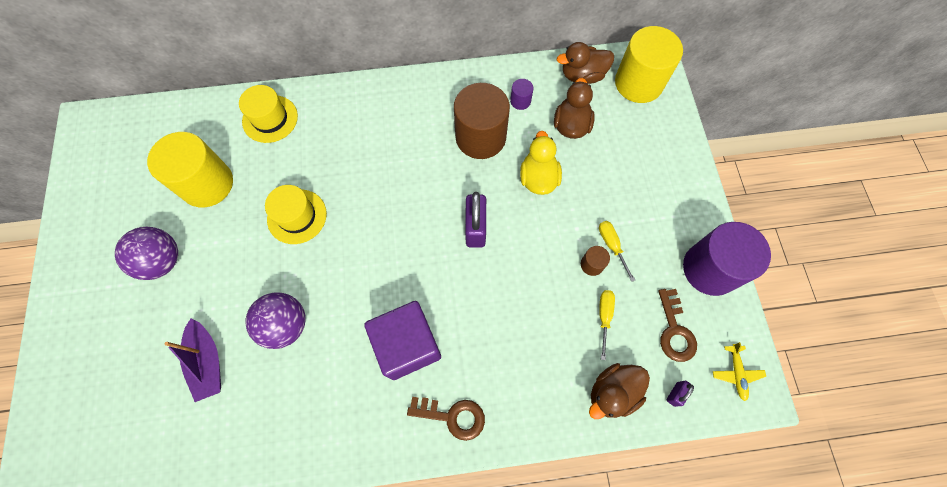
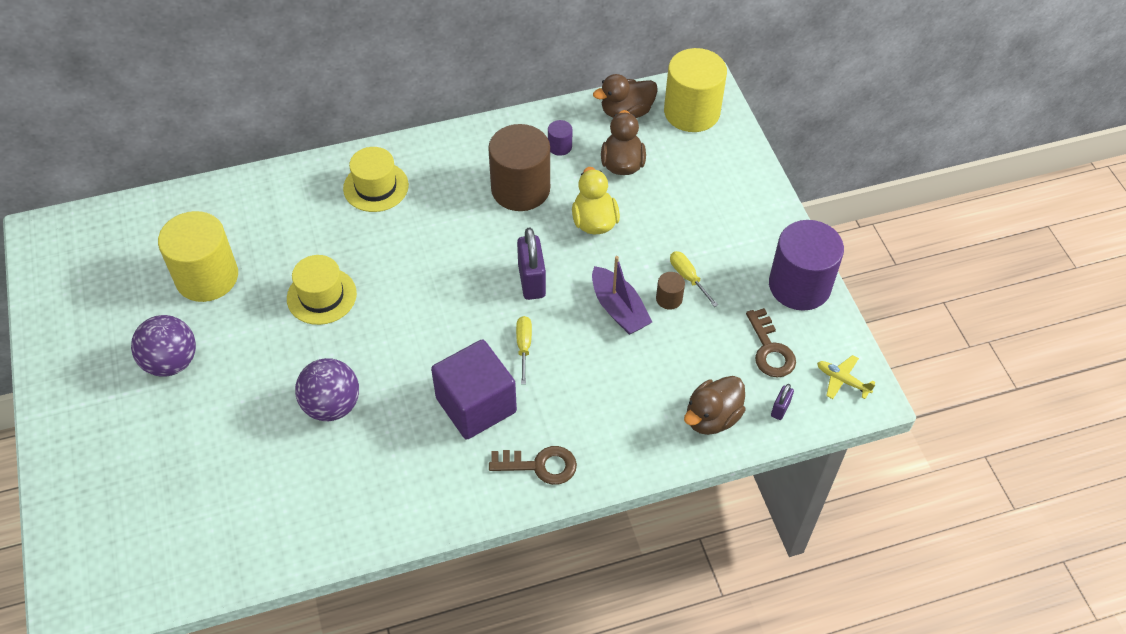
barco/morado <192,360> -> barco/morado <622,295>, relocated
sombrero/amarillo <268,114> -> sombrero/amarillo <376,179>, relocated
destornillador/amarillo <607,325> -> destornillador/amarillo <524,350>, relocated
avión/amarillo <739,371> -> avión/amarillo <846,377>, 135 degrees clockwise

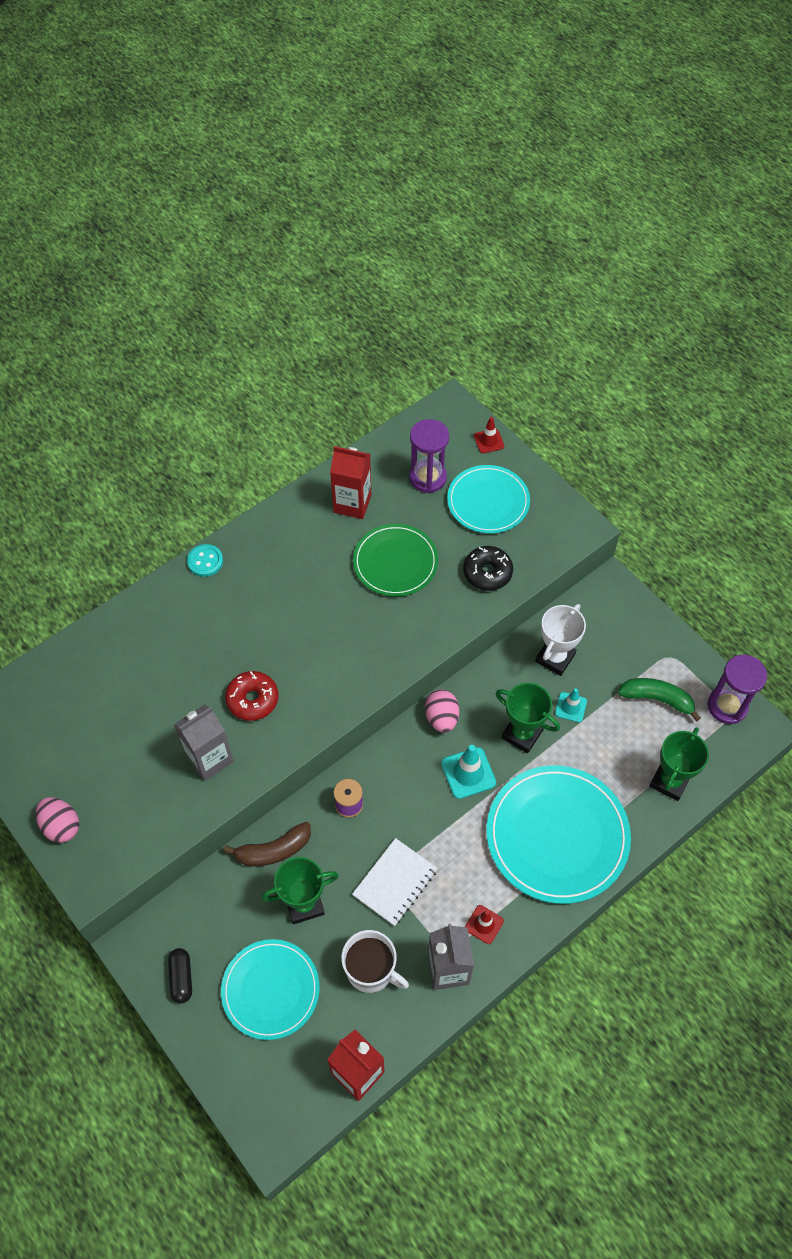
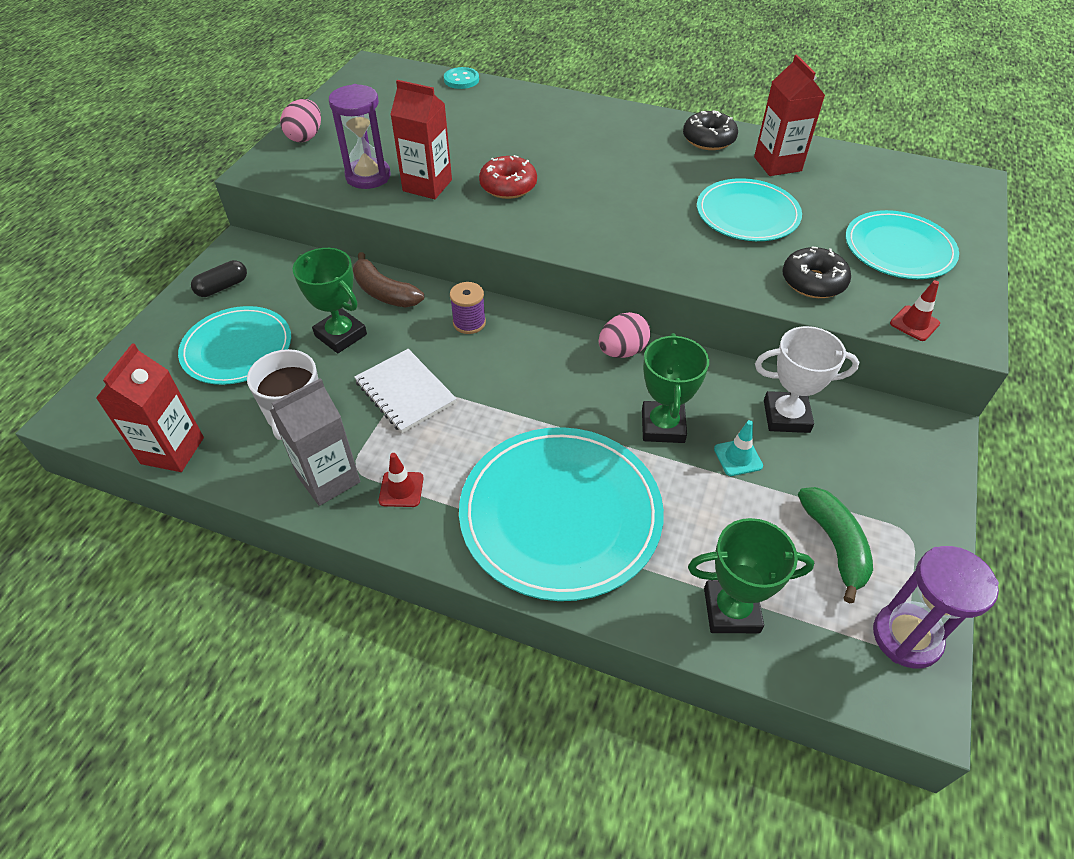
cartón de leche/gris <204,742> -> cartón de leche/rojo <421,139>
botón/turquesa <205,560> -> botón/turquesa <461,78>, relocated
cuaderno/blanco <395,882> -> cuaderno/blanco <405,391>, 45 degrees clockwise
plato/verde <395,560> -> plato/turquesa <749,209>
reloj de arena/morado <429,456> -> reloj de arena/morado <360,136>, relocated
cono de tráfico/turquesa <468,772> -> none
cono de tráfico/rojo <489,435> -> cono de tráfico/rojo <915,310>, relocated
none -> rosquilla/negro <710,130>

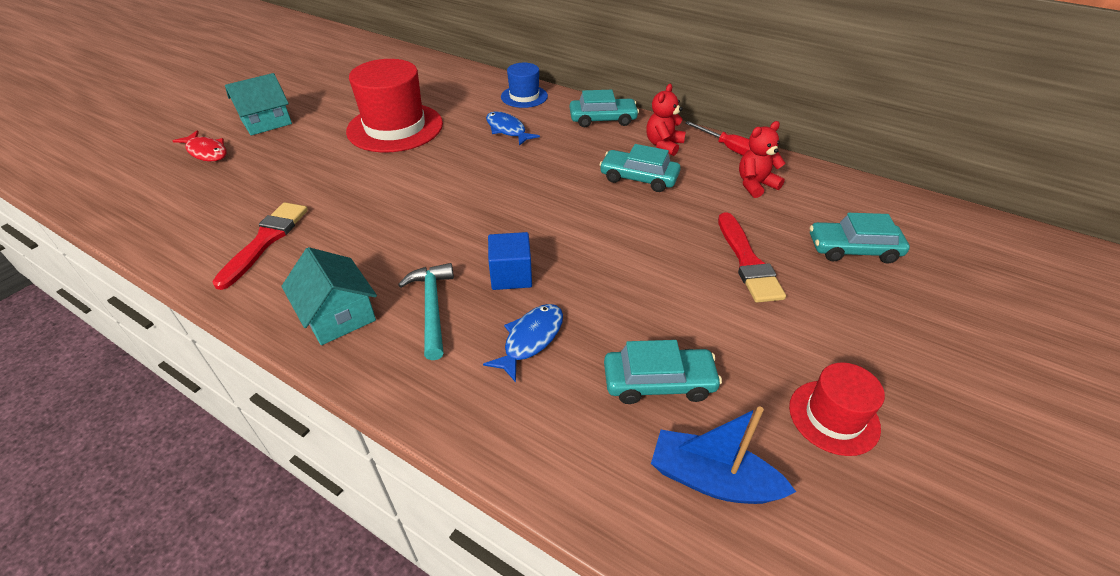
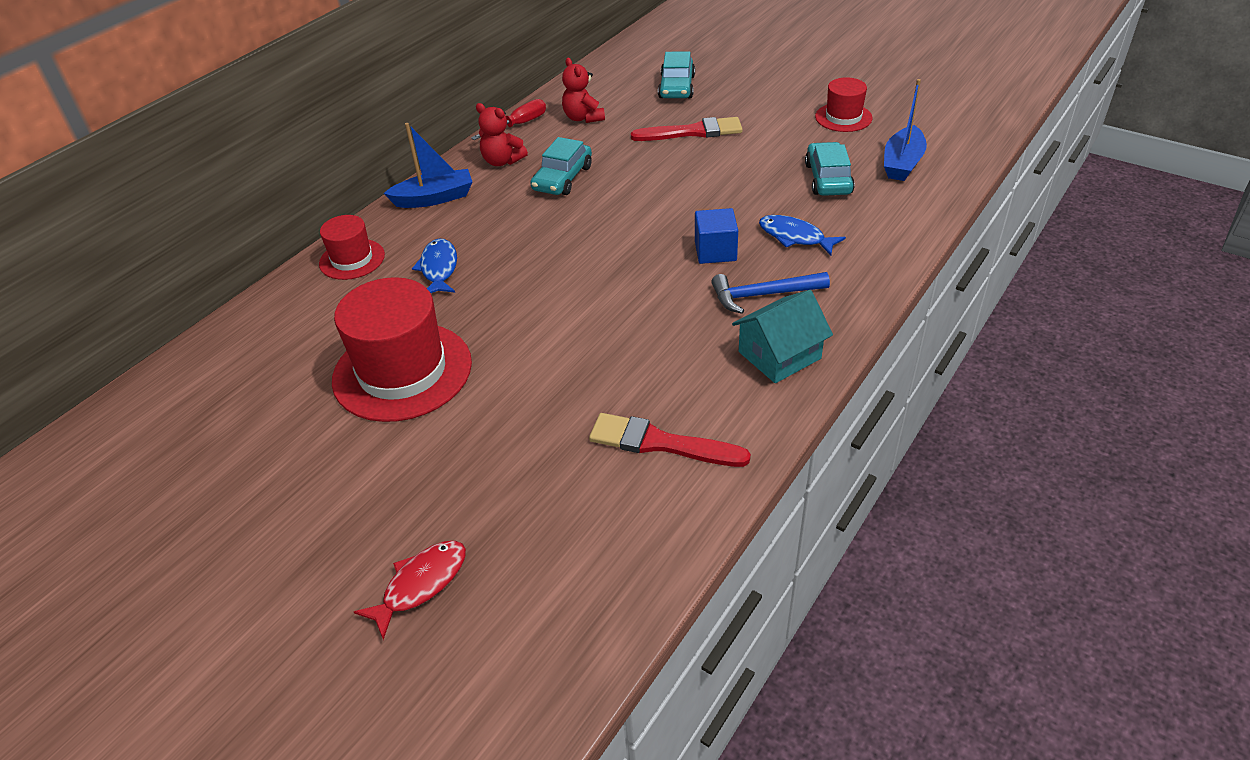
casa/turquesa <258,104> -> none
martillo/turquesa <426,311> -> martillo/azul <770,293>
pez/azul <513,129> -> pez/azul <434,266>, 120 degrees clockwise
sombrero/azul <524,85> -> sombrero/rojo <352,247>
coche/turquesa <604,108> -> barco/azul <428,165>

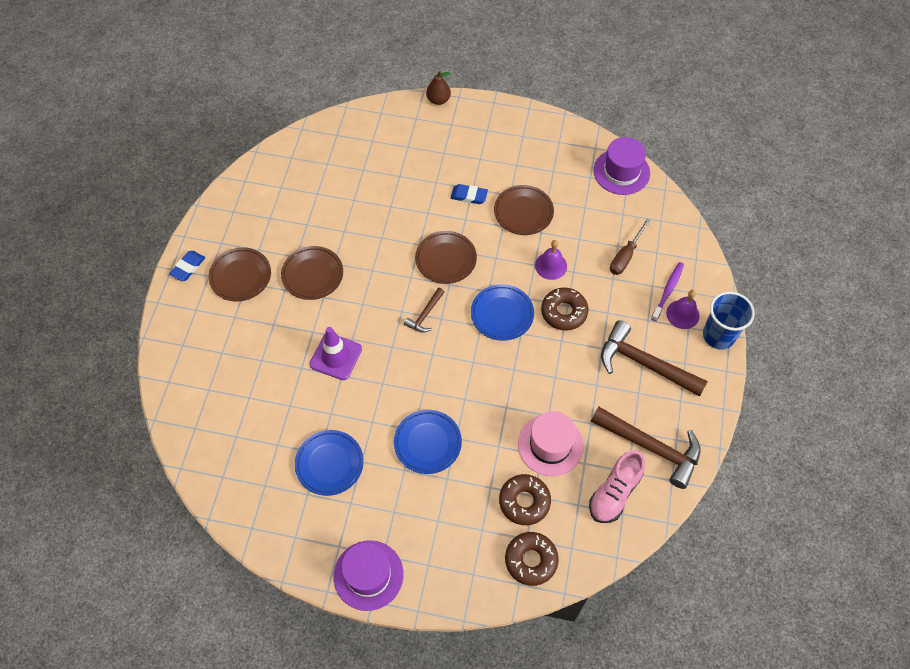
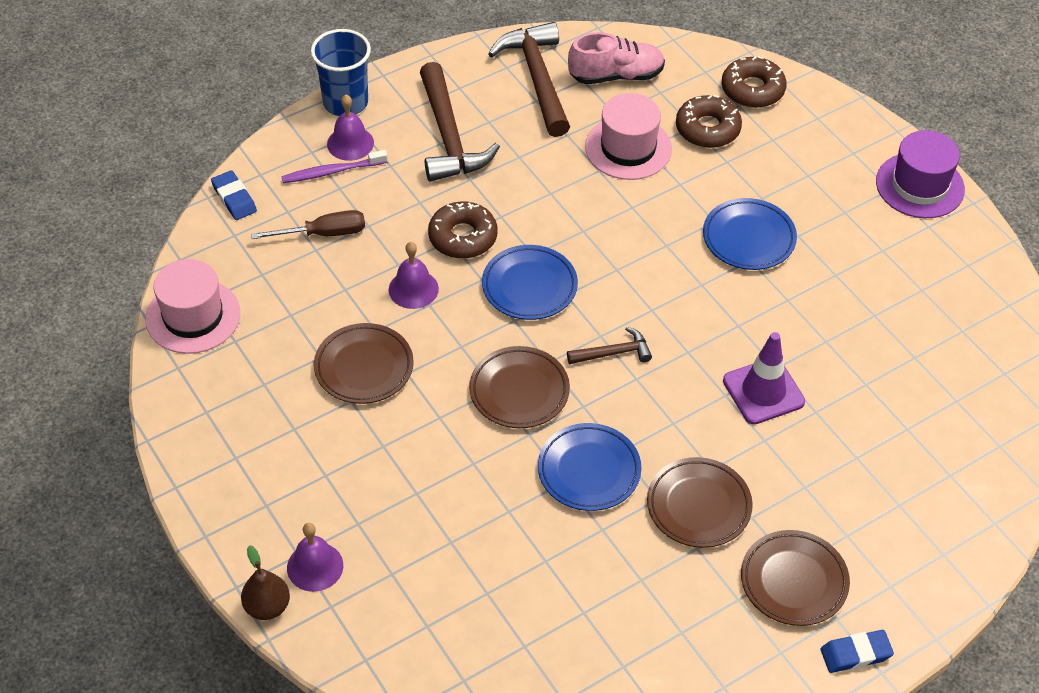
plato/azul <329,463> -> plato/azul <590,467>, relocated
goma de borrar/azul <469,194> -> goma de borrar/azul <234,195>, relocated
sombrero/morado <622,166> -> sombrero/rosa <192,306>
none -> campana/morado <315,557>

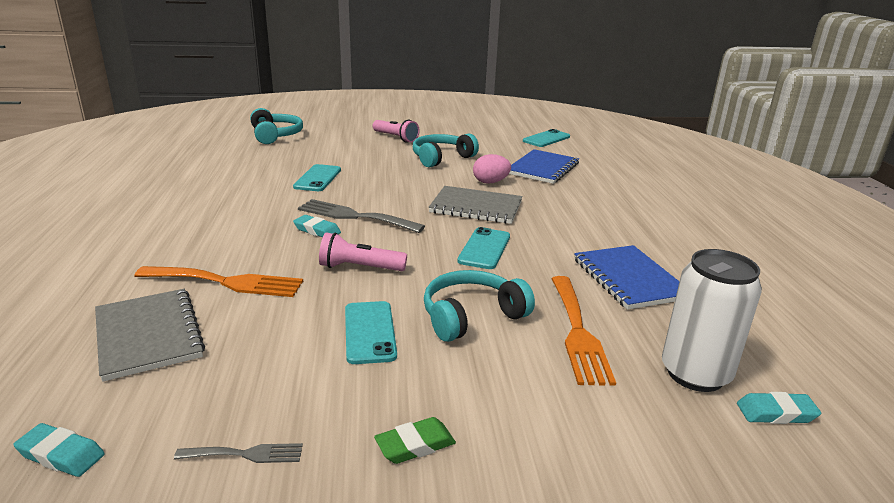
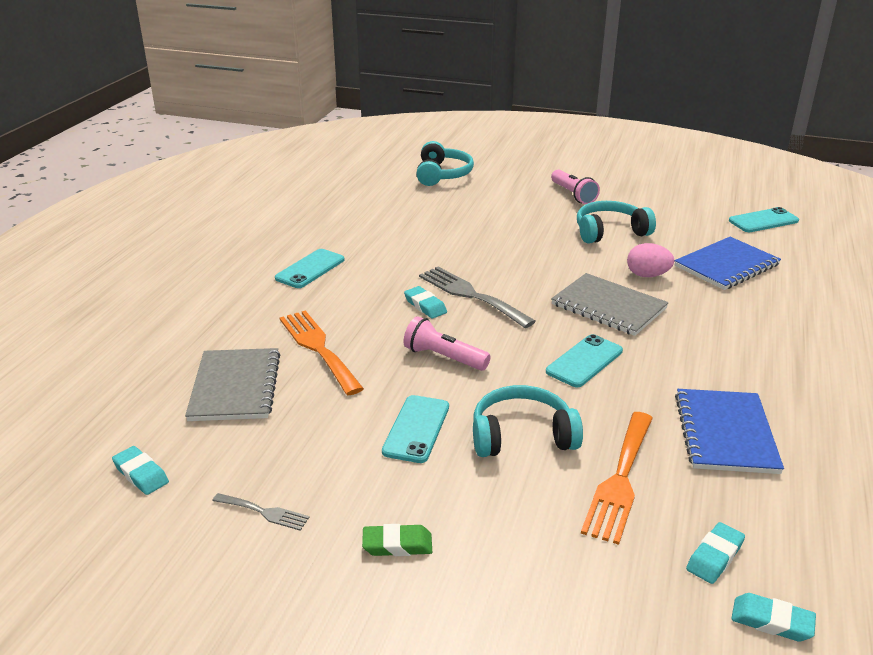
tenedor/naranja <218,281> -> tenedor/naranja <322,352>, 150 degrees counterclockwise
móvil/turquesa <317,177> -> móvil/turquesa <310,268>, relocated
lata/blanco <712,320> -> goma de borrar/turquesa <715,553>

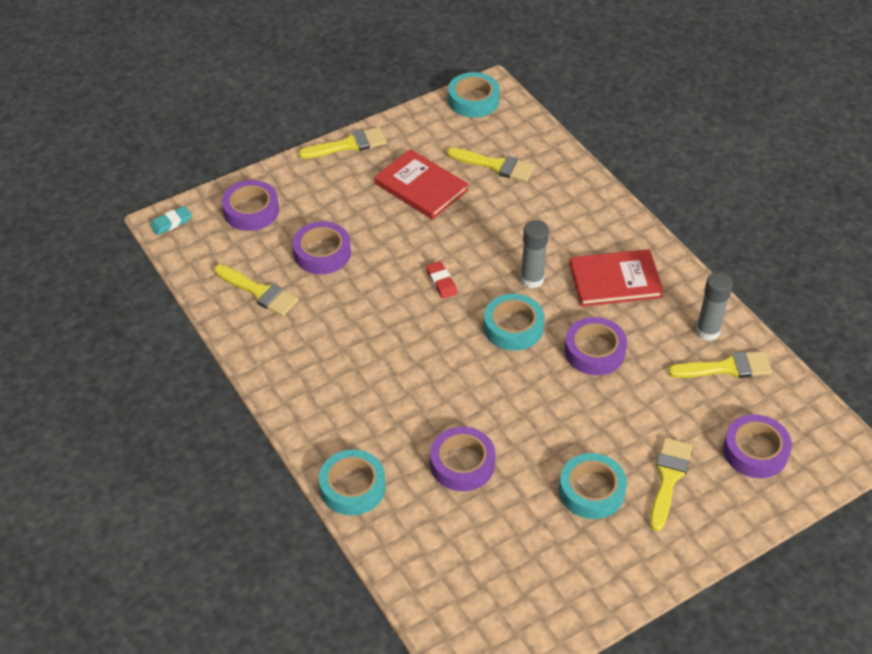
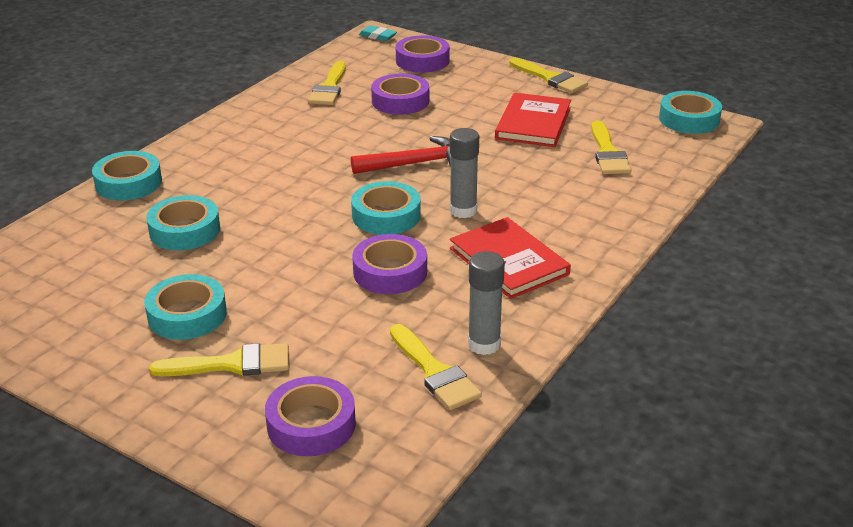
goma de borrar/rojo <442,280> -> martillo/rojo <401,155>
cinta adhesiva/morado <462,459> -> cinta adhesiva/turquesa <183,222>

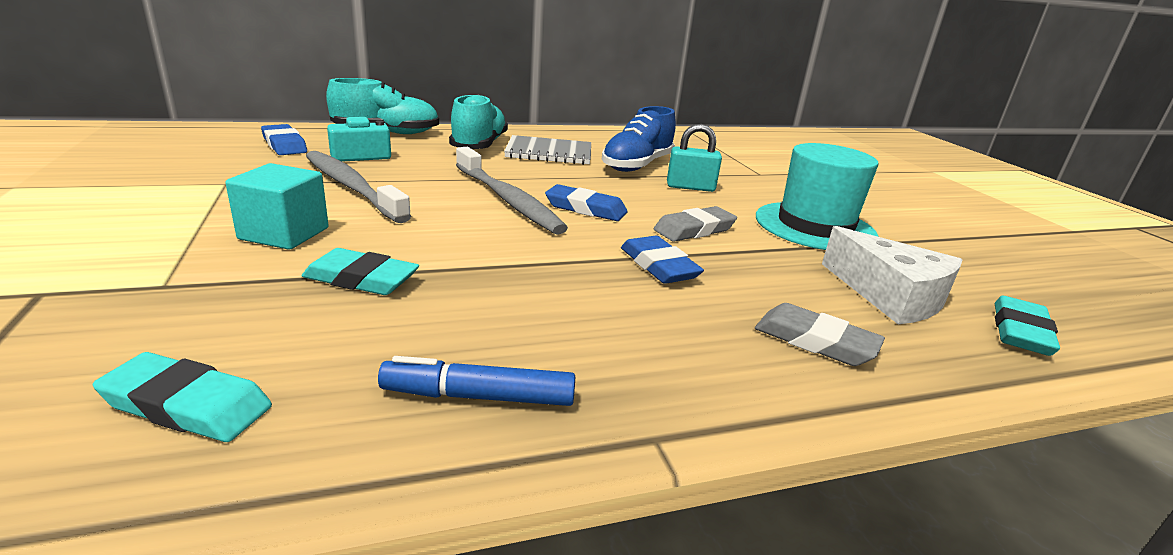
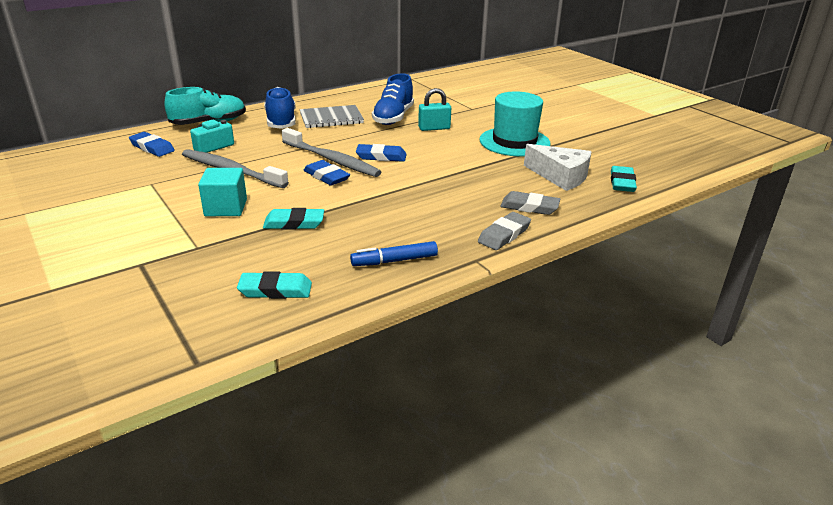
zapato/turquesa <478,121> -> zapato/azul <280,108>
goma de borrar/azul <662,260> -> goma de borrar/azul <327,173>, relocated
goma de borrar/gris <695,224> -> goma de borrar/gris <504,231>, relocated

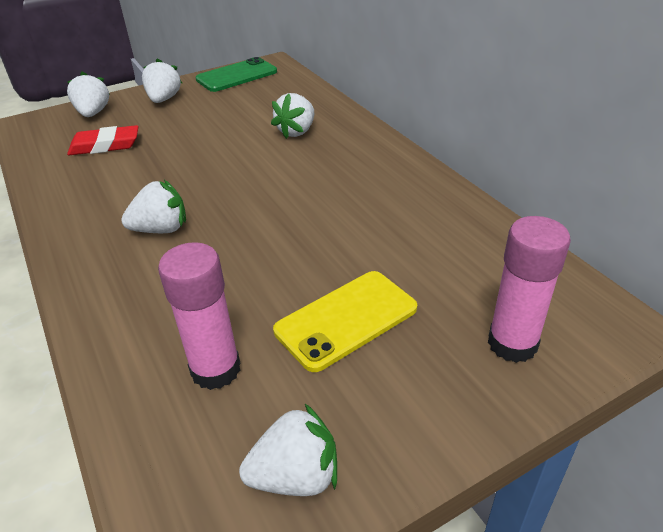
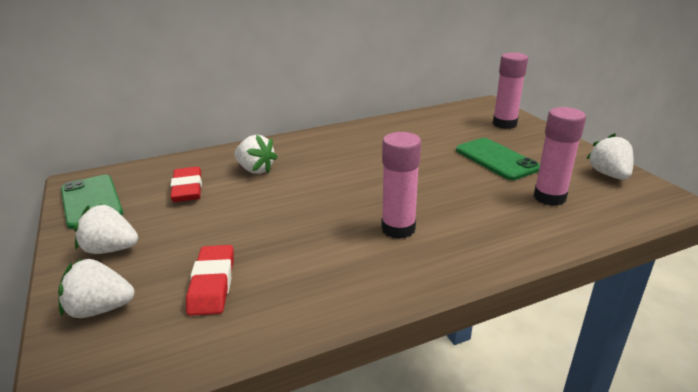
fresa/blanco <153,206> -> barra de pegamento/rosa <401,185>
móvil/amarillo <345,321> -> móvil/verde <498,159>
none -> goma de borrar/rojo <186,184>

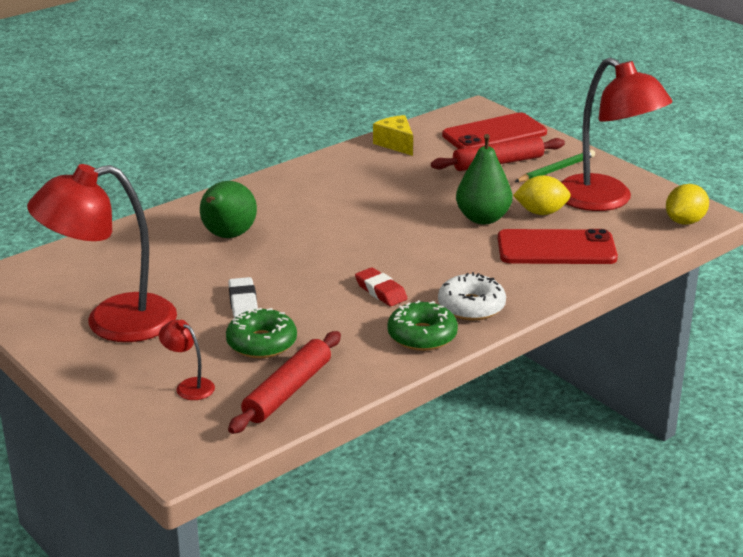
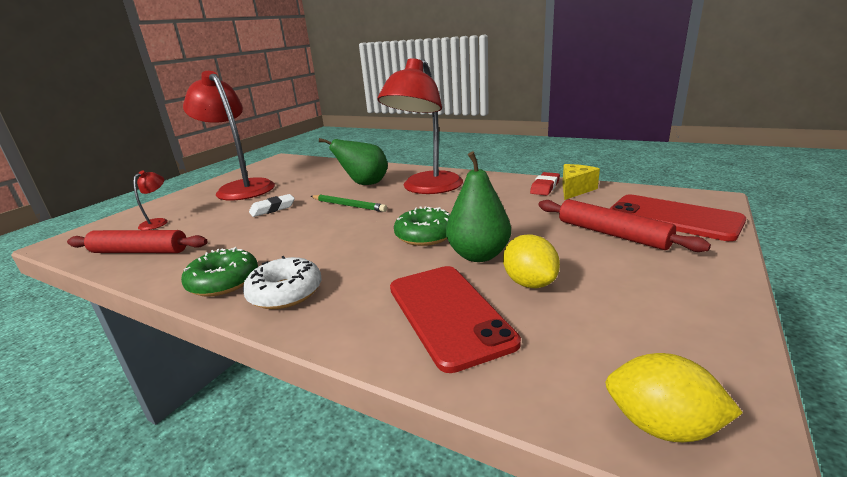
rosquilla/verde <261,333> -> rosquilla/verde <422,226>, relocated
goma de borrar/rojo <381,286> -> goma de borrar/rojo <545,184>, relocated
lápiz/verde <555,166> -> lápiz/verde <349,203>, relocated
lámpara/rojo <617,134> -> lámpara/rojo <420,126>, relocated

